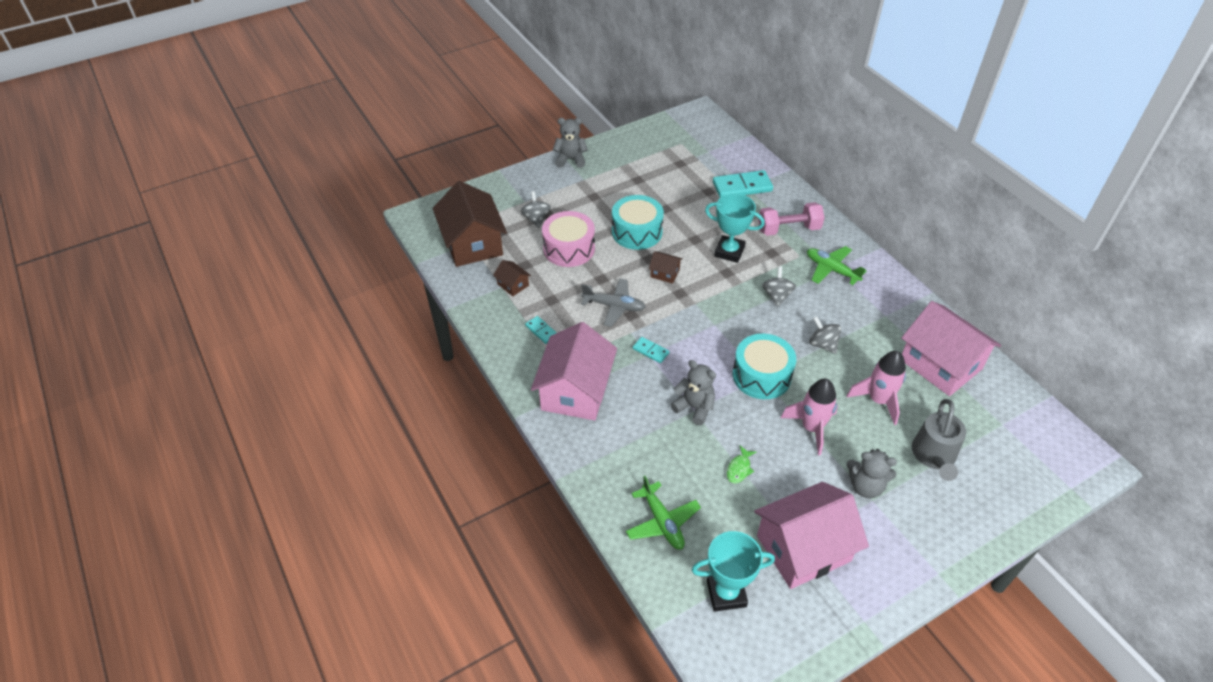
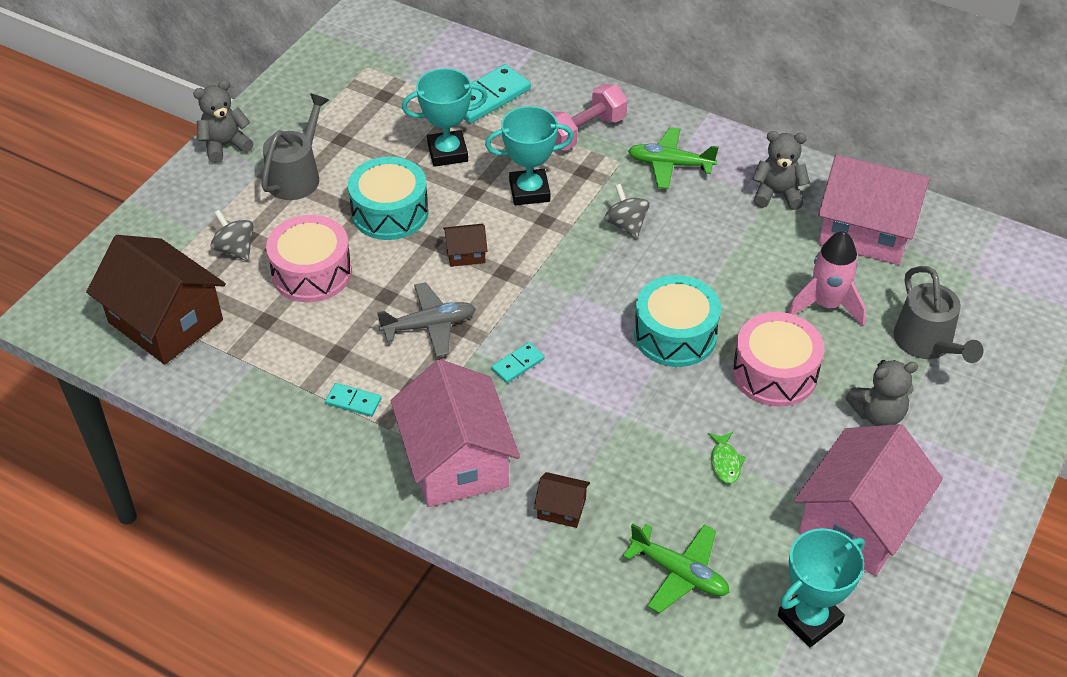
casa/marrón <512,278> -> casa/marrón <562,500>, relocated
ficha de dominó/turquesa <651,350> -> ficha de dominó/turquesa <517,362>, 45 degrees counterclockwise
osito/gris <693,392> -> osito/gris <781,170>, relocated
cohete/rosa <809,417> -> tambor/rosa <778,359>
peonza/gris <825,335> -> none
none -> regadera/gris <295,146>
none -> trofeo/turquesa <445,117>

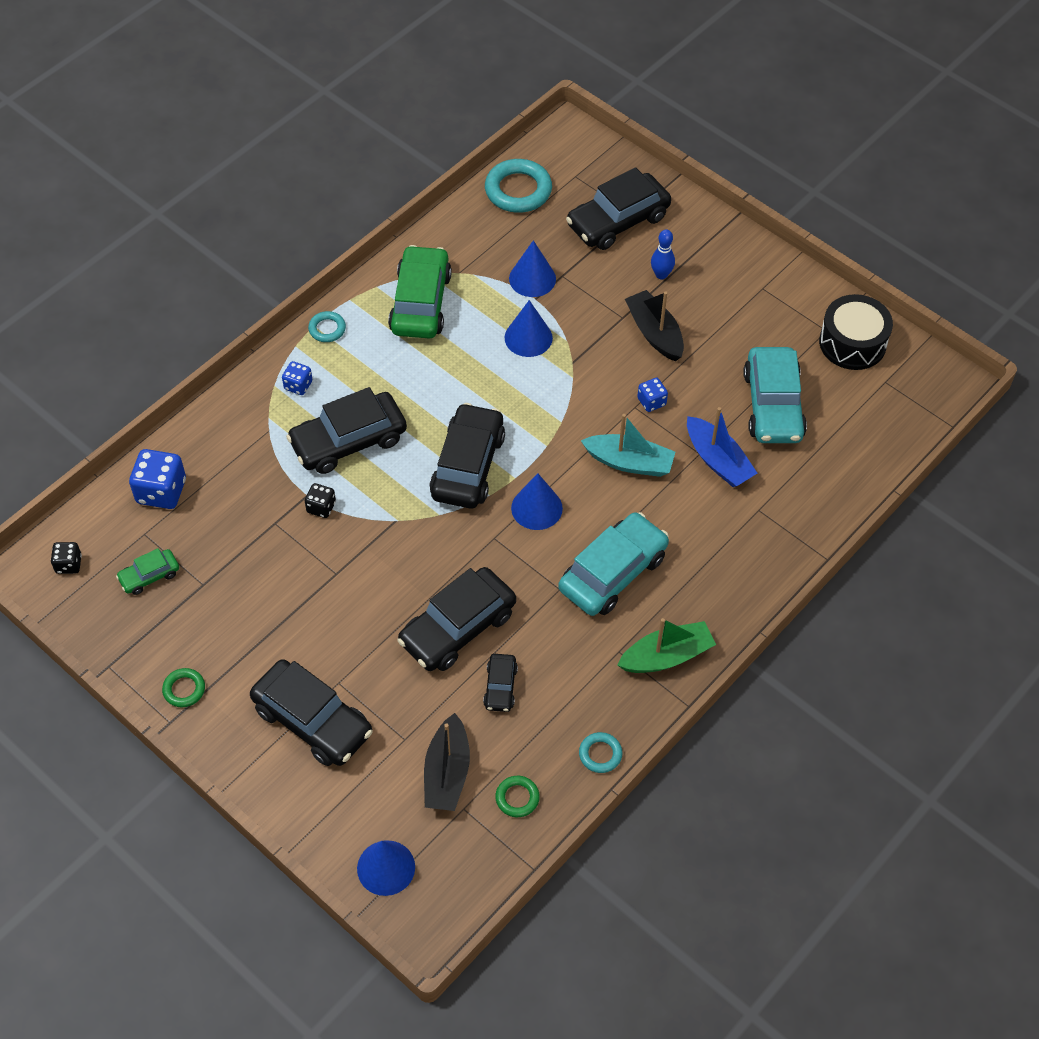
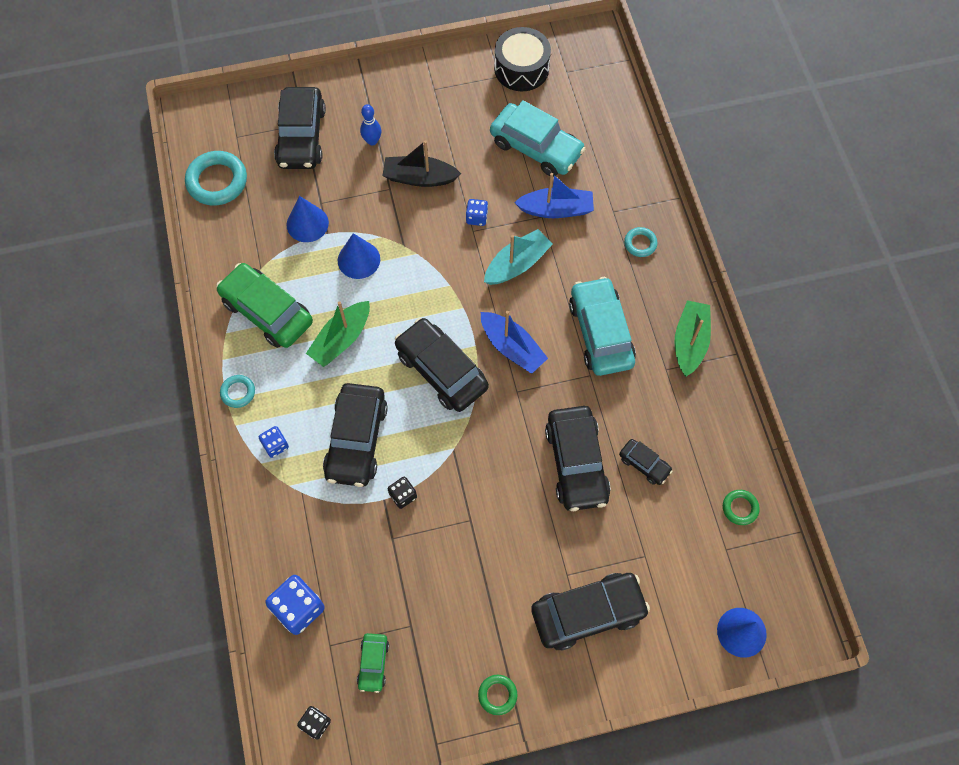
barco/negro <447,762> -> none
cono/azul <537,501> -> barco/azul <514,342>
anillo/turquesa <601,752> -> anillo/turquesa <640,242>, relocated
none -> barco/verde <338,334>

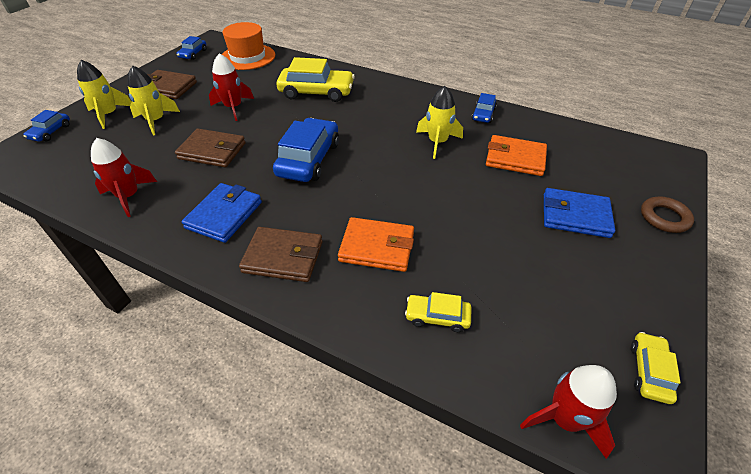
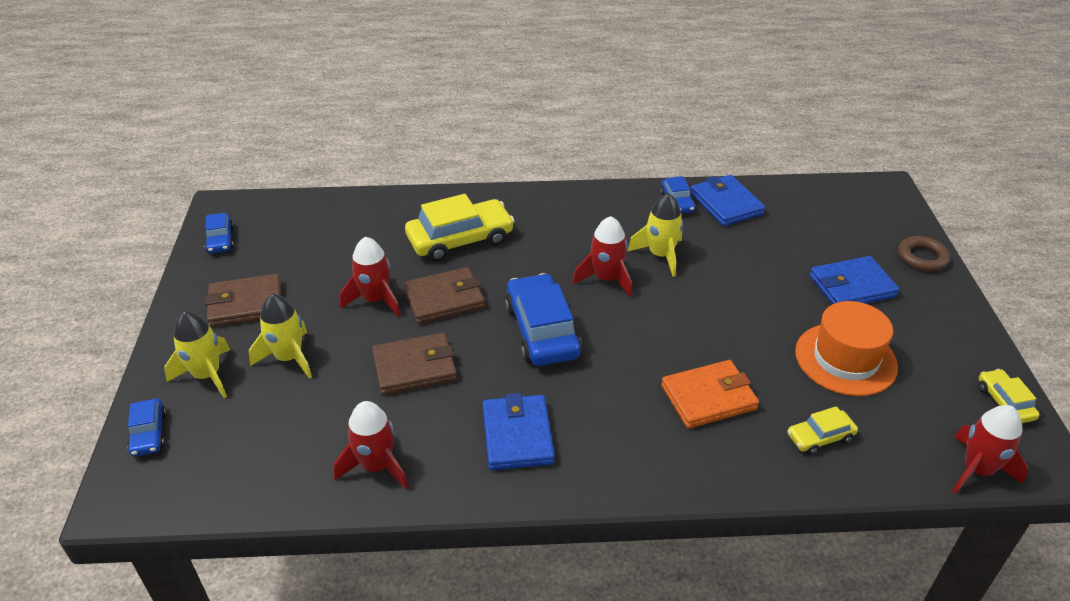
sombrero/naranja <248,46> -> sombrero/naranja <846,348>, relocated
cartera/marrón <281,254> -> cartera/marrón <444,295>, relocated
cartera/naranja <516,155> -> none
none -> cohete/rojo <602,256>
none -> cartera/azul <727,200>

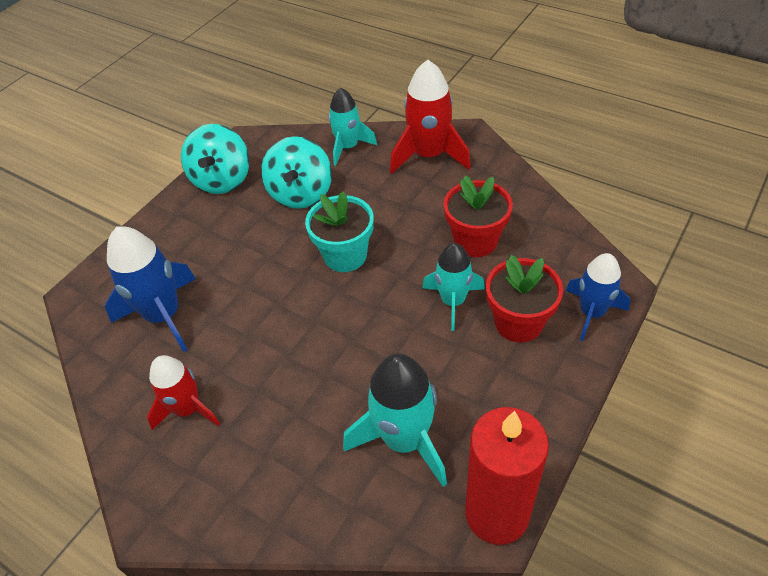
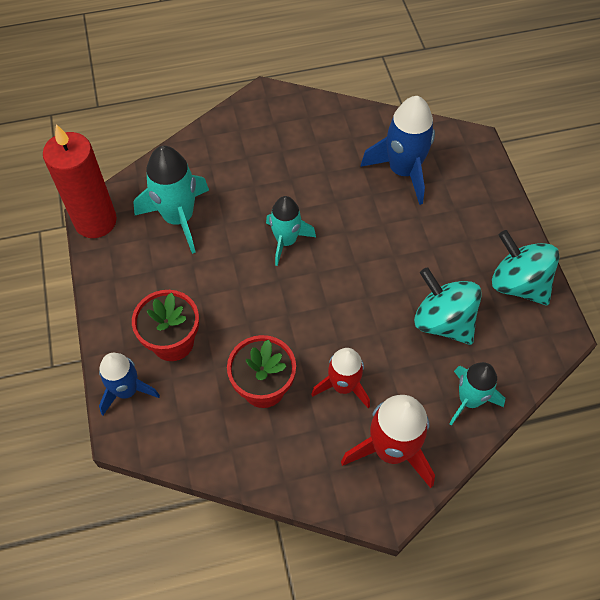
cohete/rojo <183,392> -> cohete/rojo <340,378>, relocated
maceta/turquesa <339,231> -> none
cohete/turquesa <453,287> -> cohete/turquesa <291,231>, relocated

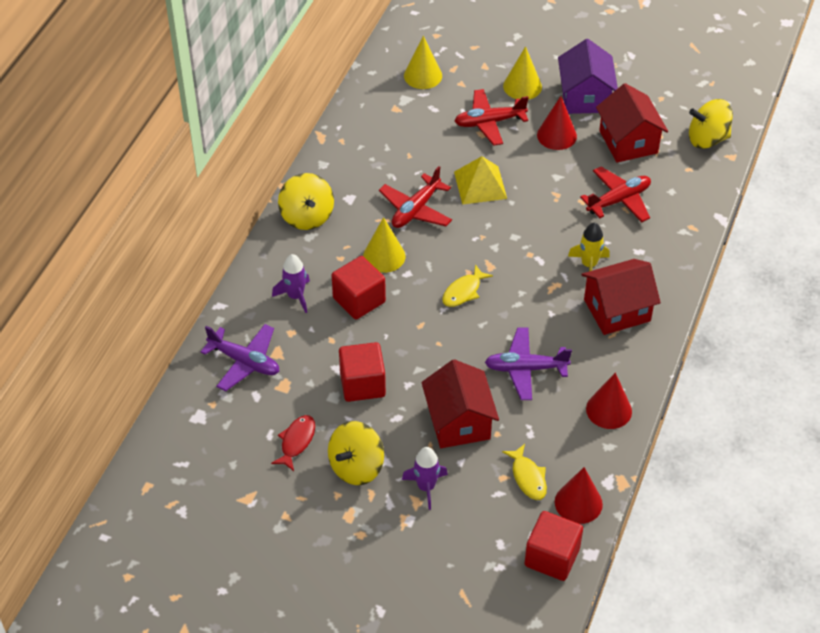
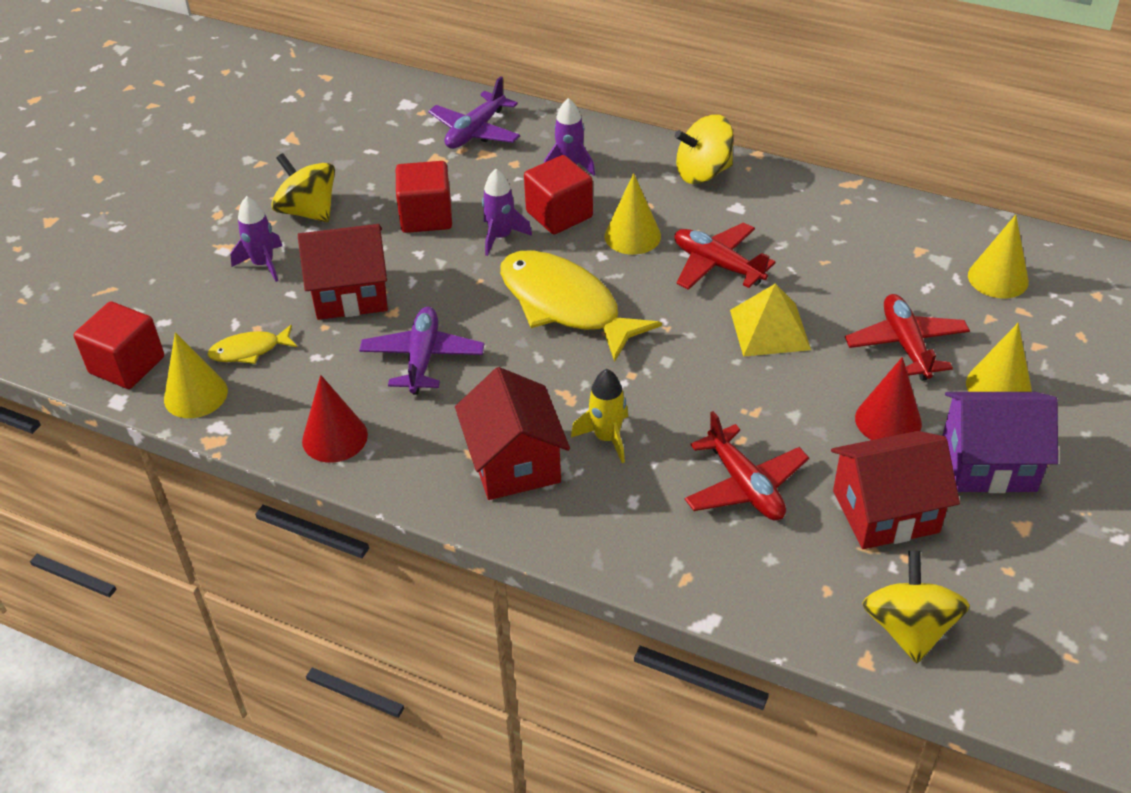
pez/rojo <293,443> -> none
pez/amarillo <467,285> -> pez/amarillo <581,306>, x2.14
cono/rojo <579,495> -> cono/amarillo <196,375>
none -> cohete/morado <507,212>

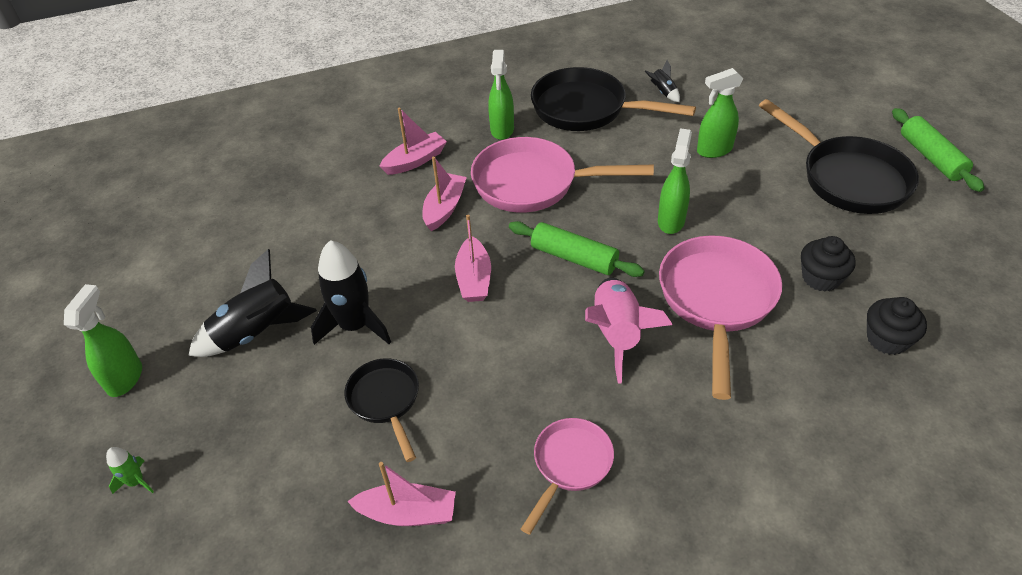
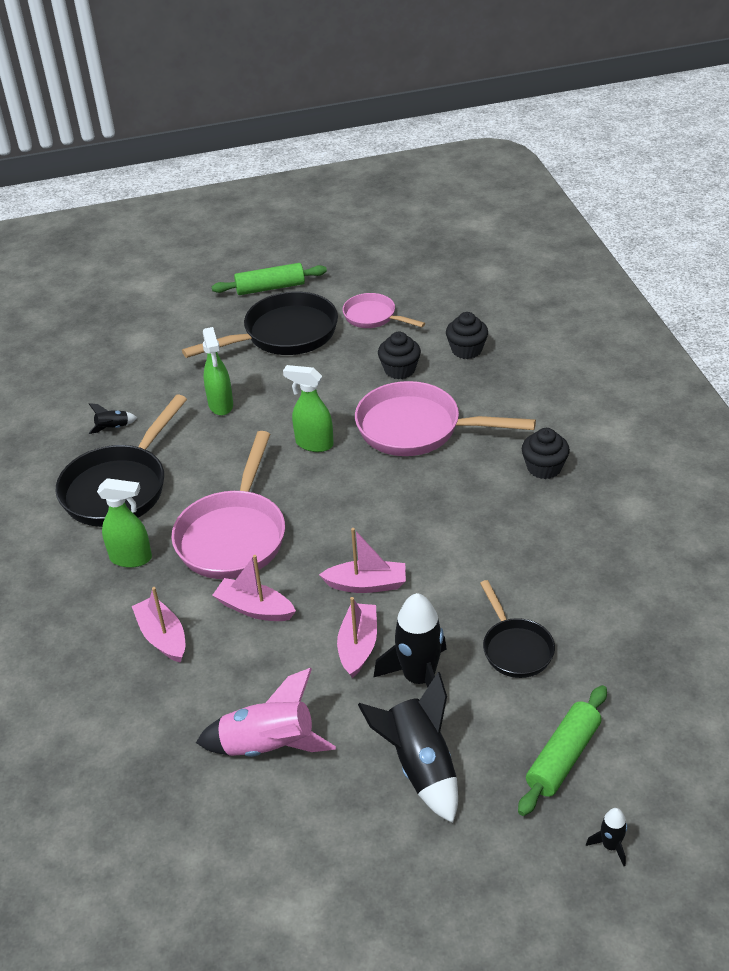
pulverizador/verde <103,340> -> none
cohete/verde <130,470> -> cohete/negro <606,837>
sartén/negro <381,410> -> sartén/negro <517,629>, 90 degrees counterclockwise
barco/rosa <401,494> -> barco/rosa <357,637>, relocated
rodillo/verde <577,249> -> rodillo/verde <562,750>, relocated
sartén/rosa <567,476> -> sartén/rosa <384,310>, relocated
cohete/rosa <628,331> -> cohete/rosa <266,712>, relocated
none -> magdalena/negro <546,453>

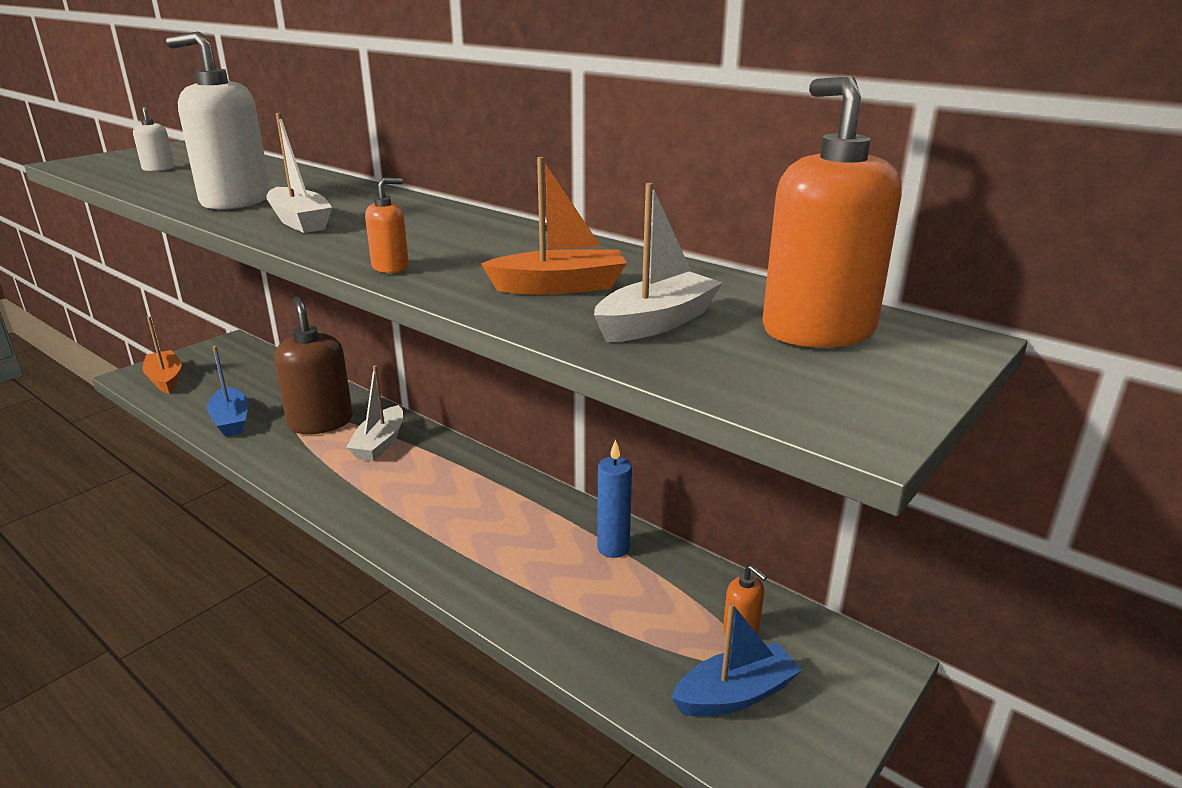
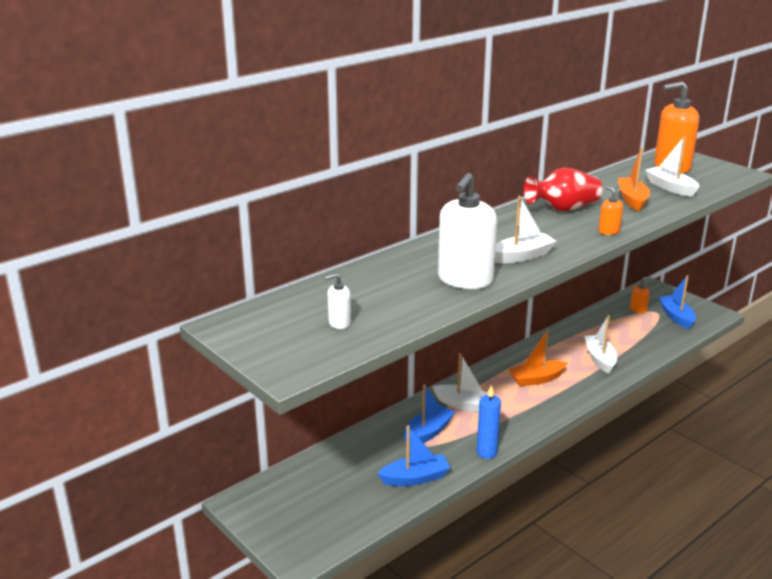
barco/naranja <162,355> -> barco/naranja <537,358>, relocated
dispensador de jabón/marrón <313,365> -> barco/azul <429,413>
vela/azul <614,498> -> vela/azul <489,422>, relocated
none -> florero/rojo <563,189>
none -> barco/blanco <600,344>

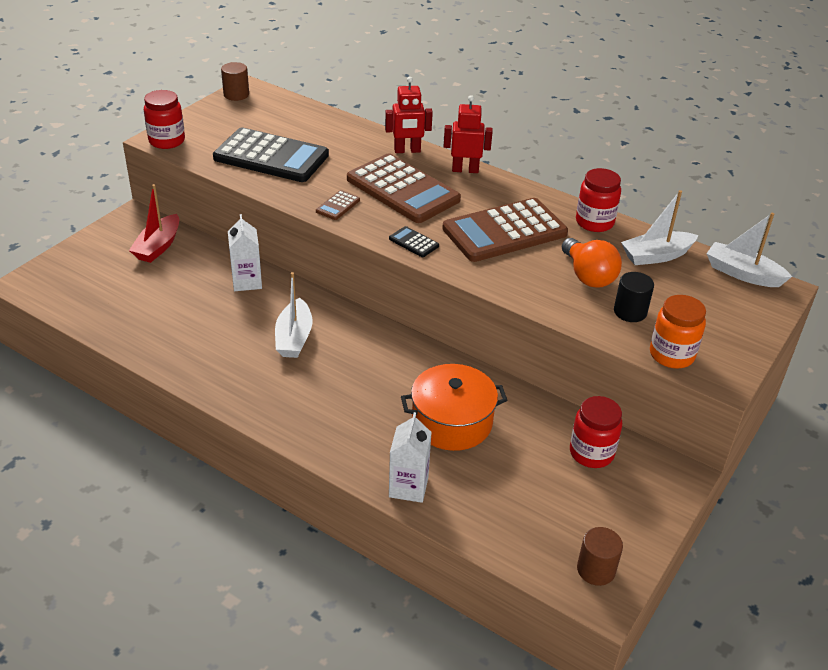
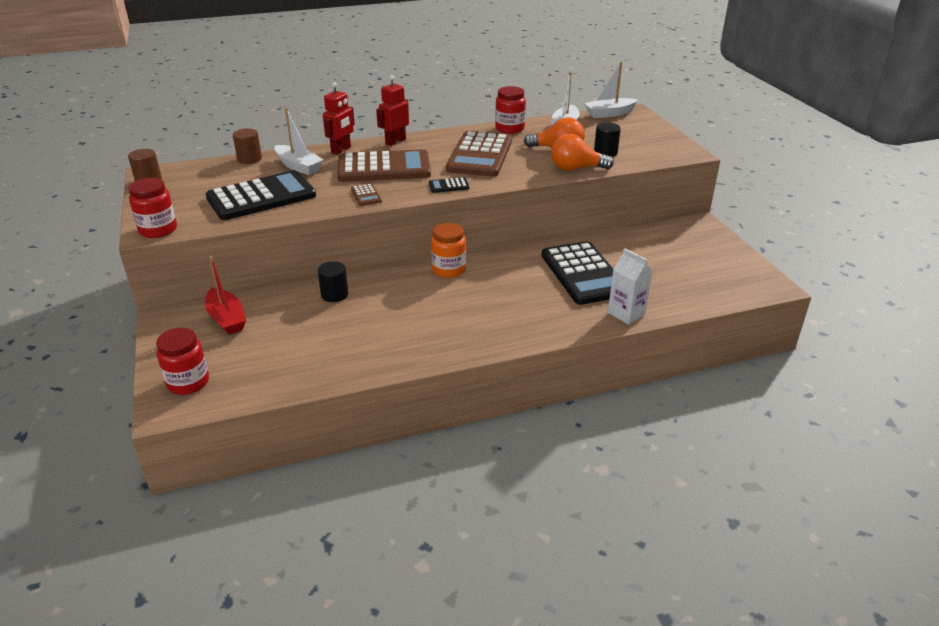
cartón de leche/blanco <245,252> -> cilindro/negro <333,281>
barco/blanco <293,315> -> barco/blanco <299,141>, relocated
olla/naranja <454,407> -> calculadora/negro <577,273>
tarro/rojo <596,432> -> tarro/rojo <182,361>, relocated
cilindro/marrón <600,556> -> cilindro/marrón <247,146>, relocated
tarro/naranja <678,332> -> tarro/naranja <448,250>, relocated
none -> bombilla/naranja <582,152>

